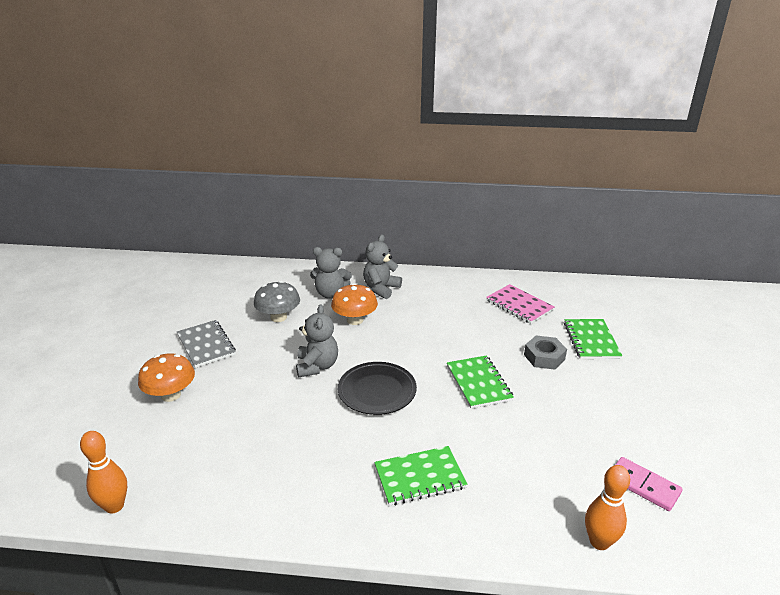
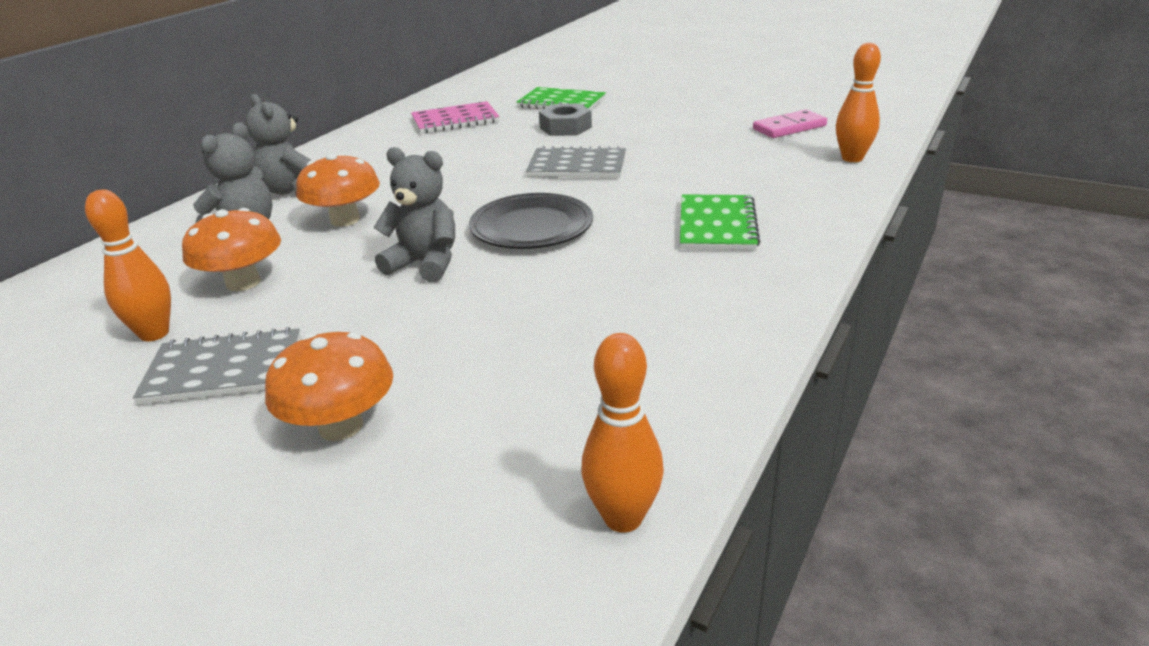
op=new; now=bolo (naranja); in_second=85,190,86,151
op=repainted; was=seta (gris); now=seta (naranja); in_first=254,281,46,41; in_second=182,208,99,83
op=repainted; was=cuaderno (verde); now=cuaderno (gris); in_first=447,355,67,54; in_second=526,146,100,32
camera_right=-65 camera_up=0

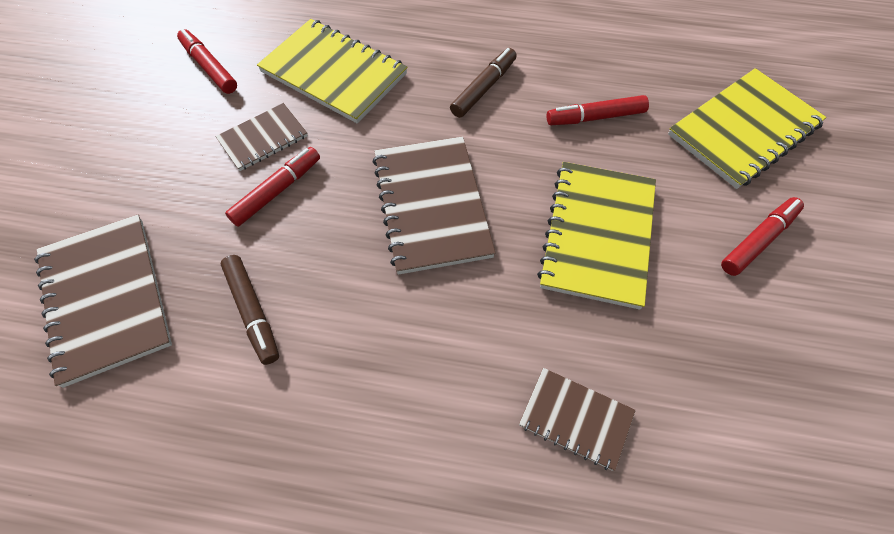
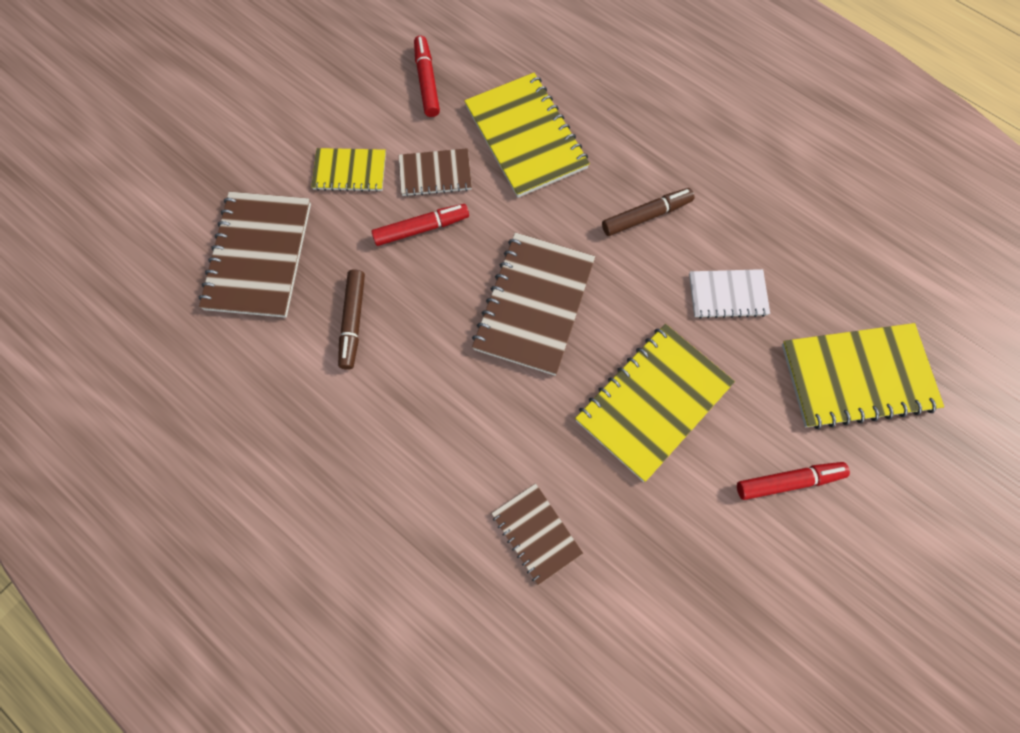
op=new; now=cuaderno (amarillo); in_second=311,148,75,44
op=swapped; was=rotulador (rojo); now=cuaderno (blanco); in_first=547,95,102,30; in_second=689,269,81,50
camera_right=30 camera_up=10

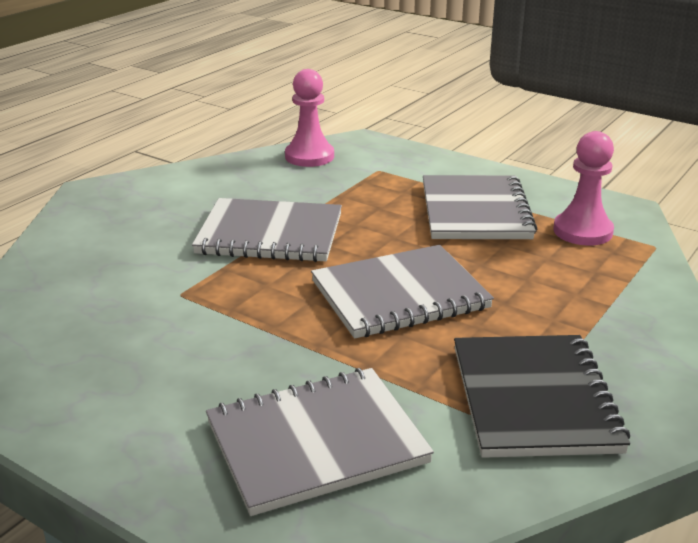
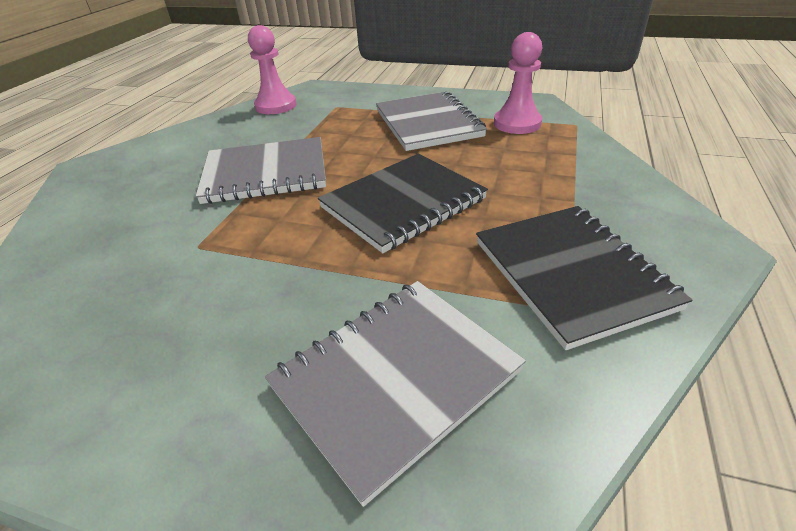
op=repainted; was=cuaderno (gris); now=cuaderno (negro); in_first=311,245,183,94; in_second=318,154,170,99
camera_right=-15 camera_up=10

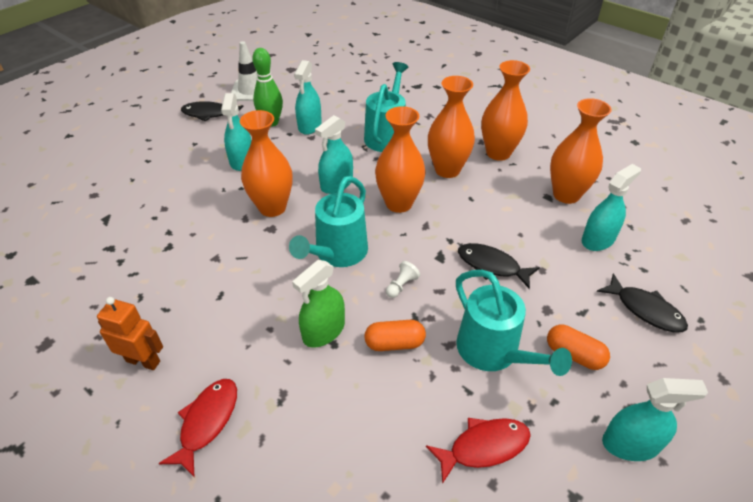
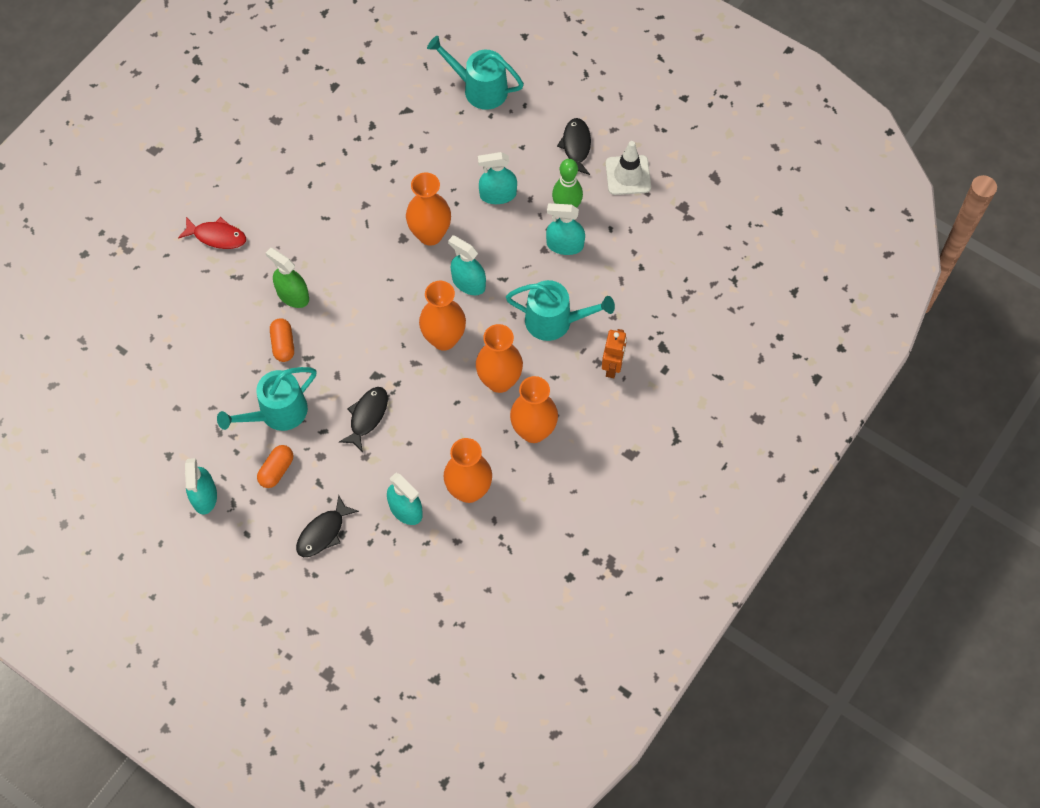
op=shifted; was=regadera (turquesa); in_first=289,176,79,91; in_second=427,36,97,74
op=shifted; was=robot (naranja); in_first=97,297,66,73; in_second=602,329,25,49
op=gone; was=peón (blanco); in_first=386,261,34,37
op=gone; was=pez (rojo); in_first=426,418,105,66
camera_right=85 camera_up=20

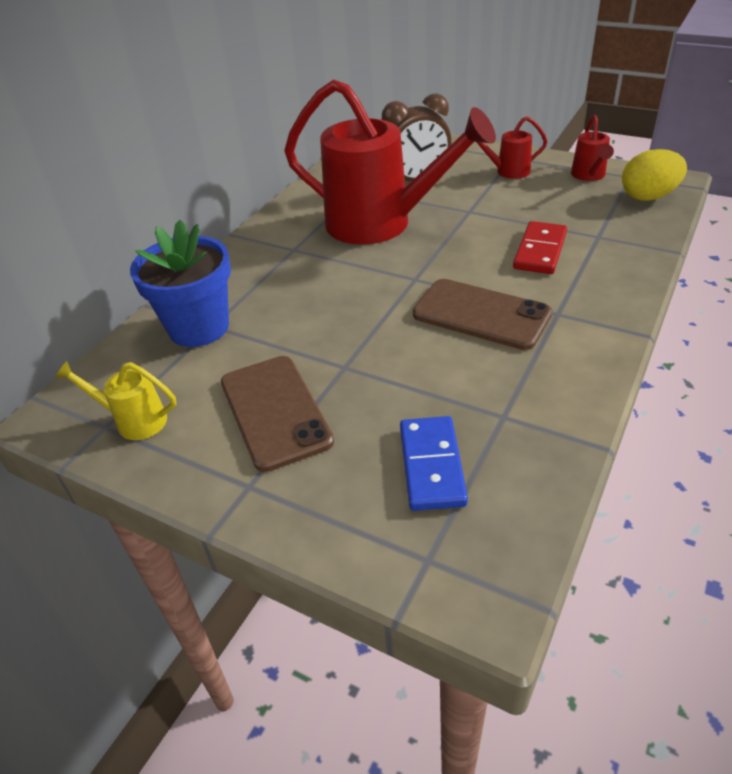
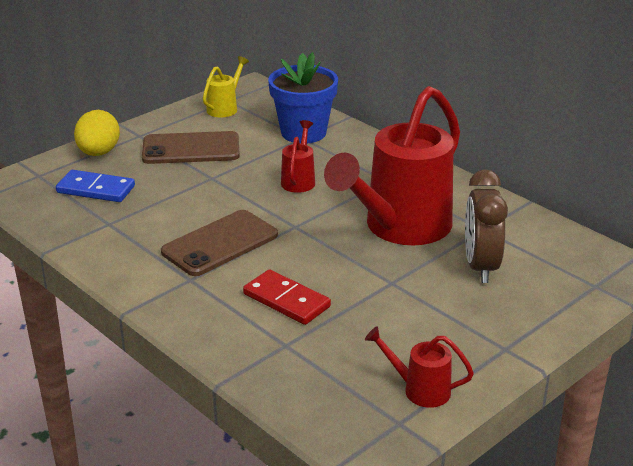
op=shifted; was=huevo (amarillo); in_first=622,149,65,52; in_second=74,110,46,46
op=shifted; was=regadera (rojo); in_first=476,116,72,63; in_second=281,120,34,73
camera_right=105 camera_up=-10

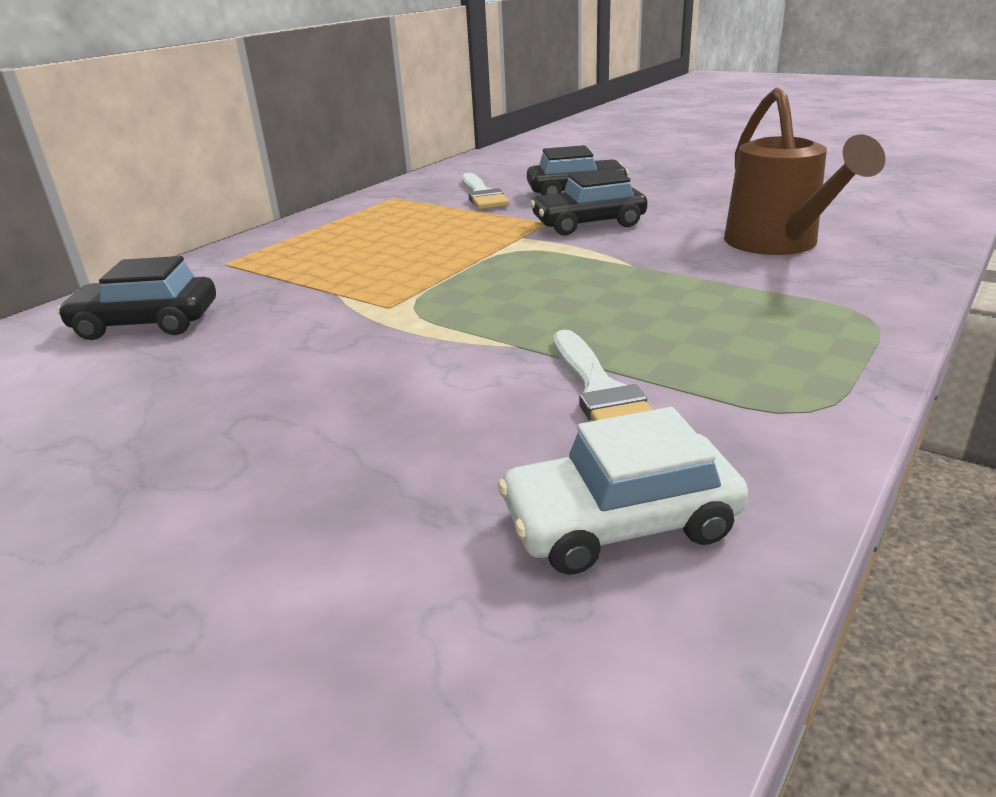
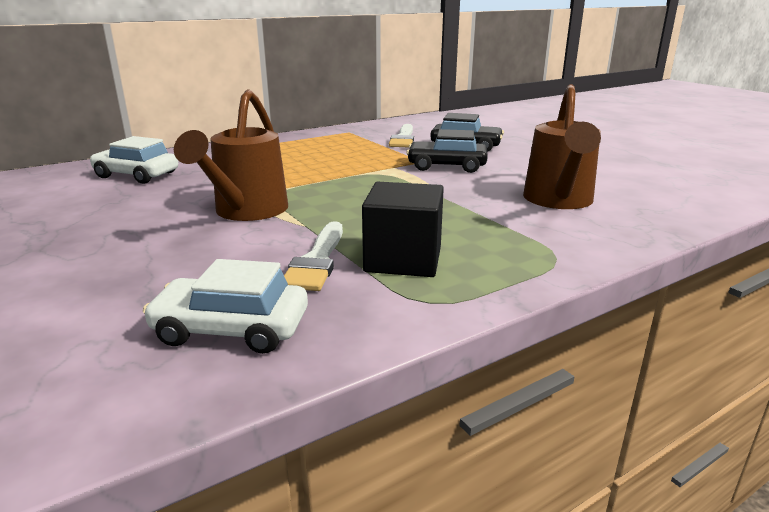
op=repainted; was=coche (negro); now=coche (blanco); in_first=57,256,159,84; in_second=90,136,88,48
op=new; now=regadera (marrón); in_second=174,89,114,132
op=new; now=cubo (negro); in_second=362,182,82,95
camera_right=20 camera_up=-5

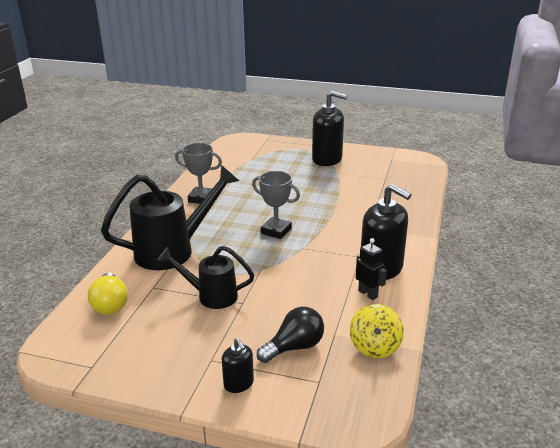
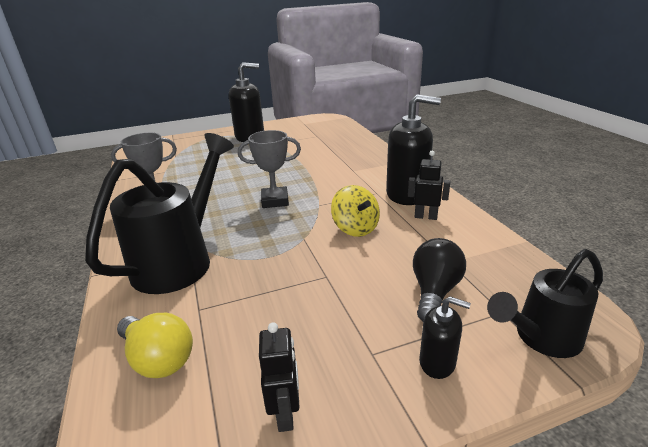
op=new; now=robot (negro); in_second=259,322,41,110
op=shifted; was=peonza (amarillo); in_first=350,304,54,54; in_second=331,185,49,52
op=shifted; was=regadera (negro); in_first=158,246,96,63; in_second=487,249,116,109
camera_right=-35 camera_up=0

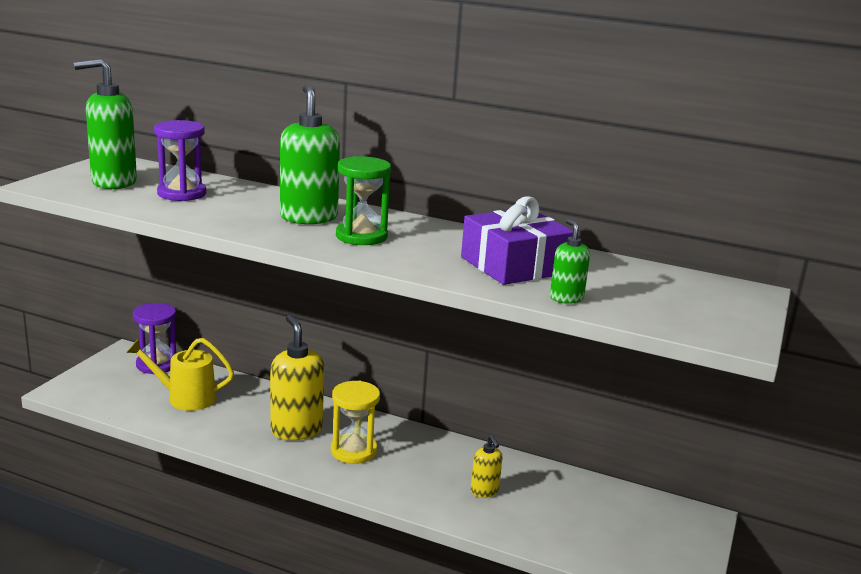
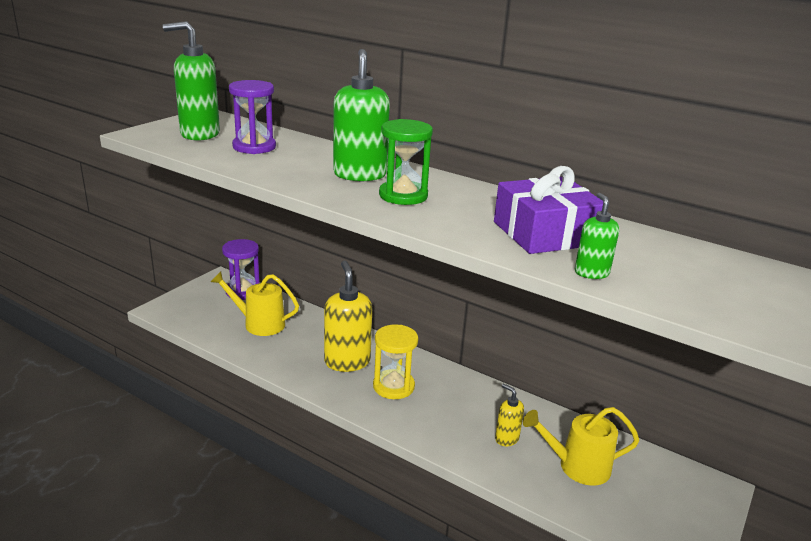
op=rotated; was=dispensador de jabón (amarillo); in_first=471,435,31,63; in_second=495,383,29,63; clockwise=150
op=new; now=regadera (amarillo); in_second=523,407,116,79
camera_right=10 camera_up=5

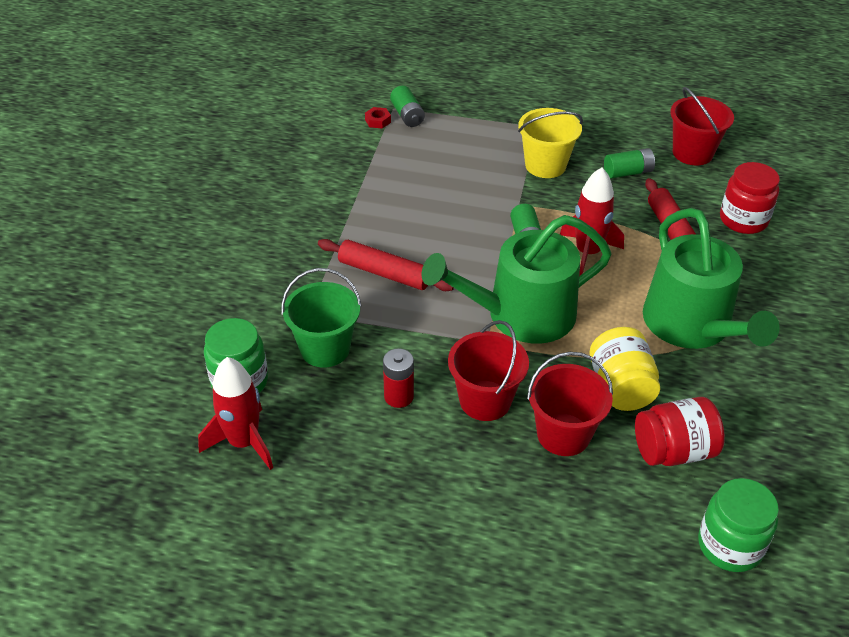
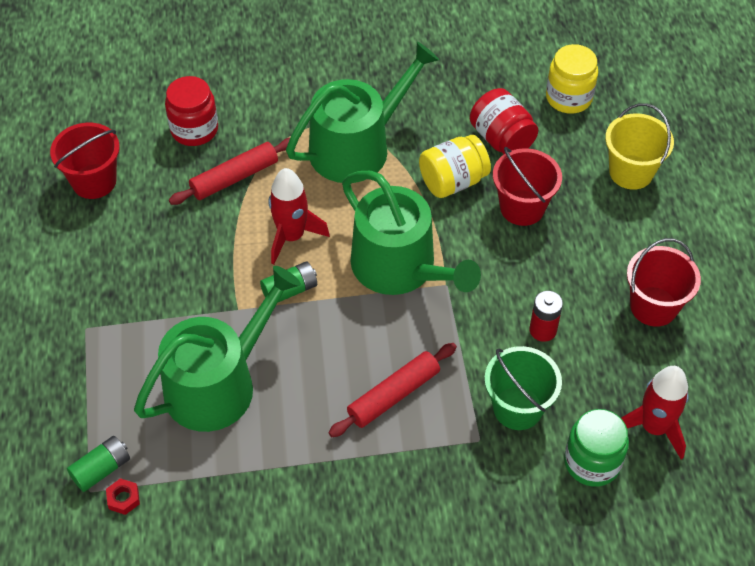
op=new; now=regadera (verde); in_second=134,266,167,166
op=rotated; was=rodillo (rojo); in_first=318,239,136,52; in_second=329,343,128,94; clockwise=45
op=repainted; was=tarro (verde); now=tarro (amarillo); in_first=698,478,81,94; in_second=546,44,52,70
op=shifted; was=balde (amarillo); in_first=518,108,65,70; in_second=605,103,69,87
op=shifted; was=balde (rojo); in_first=448,320,81,101; in_second=627,238,74,89
op=gone; was=pila (verde); in_first=604,148,51,31
camera_right=-110 camera_up=10

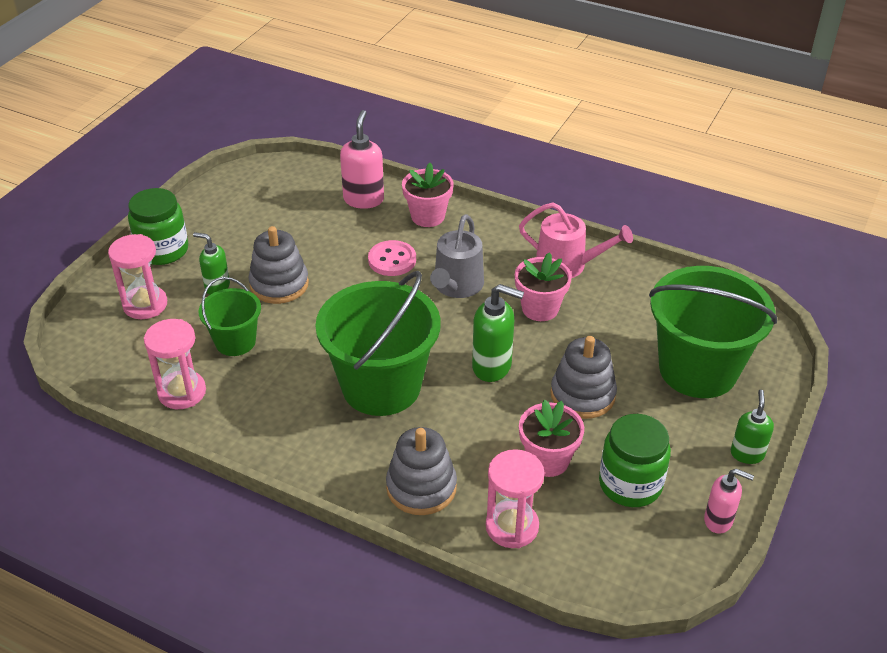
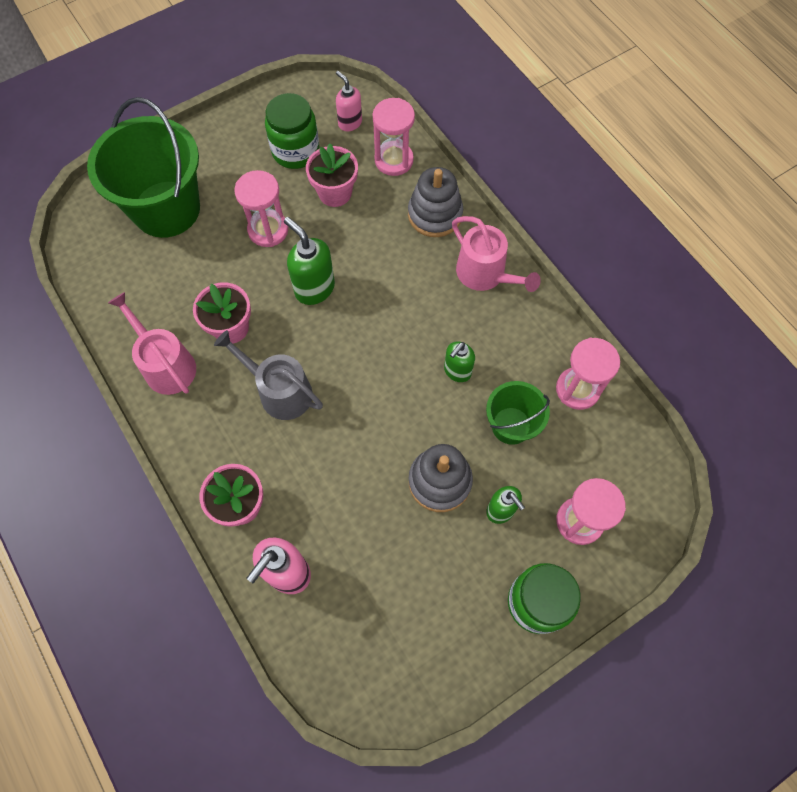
op=rotated; was=regadera (gris); in_first=430,214,54,84; in_second=214,330,109,90; clockwise=-105
op=swapped; was=juguete apilable (gris); now=reloj de arena (rosa); in_first=550,336,67,83; in_second=234,170,54,77
op=shifted; was=dispensador de jabón (rosa); in_first=704,469,50,65; in_second=336,71,26,60
op=shifted; was=dispensador de jabón (verde); in_first=731,390,43,74; in_second=444,342,31,40
op=new; now=regadera (rosa); in_second=452,216,89,76
op=gone; was=balde (verde); in_first=315,271,126,145
op=gone; was=botón (rosa); in_first=368,240,48,36
camera_right=-150 camera_up=25

